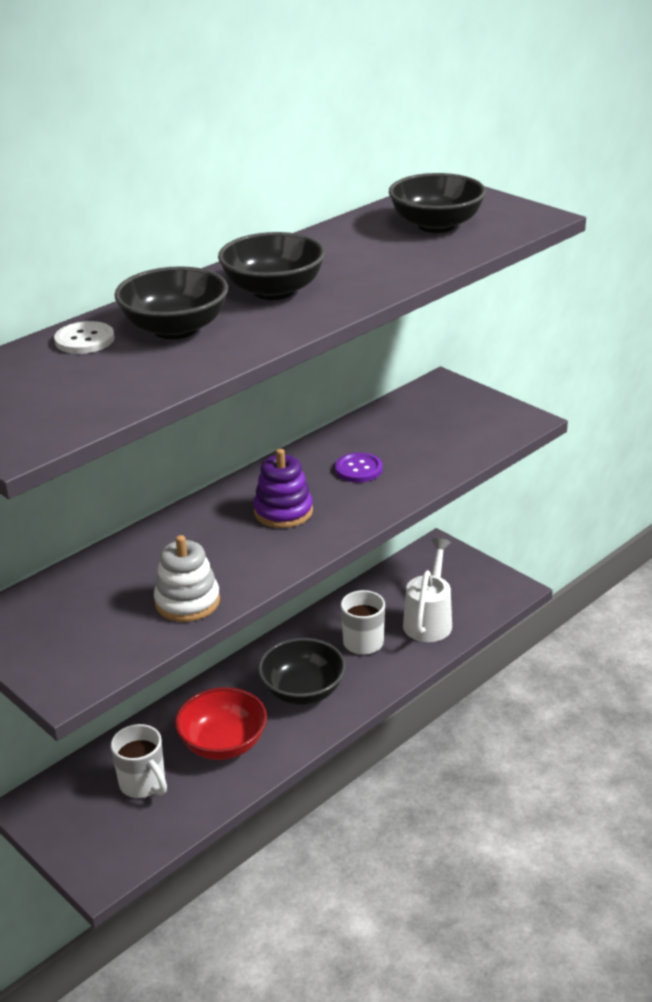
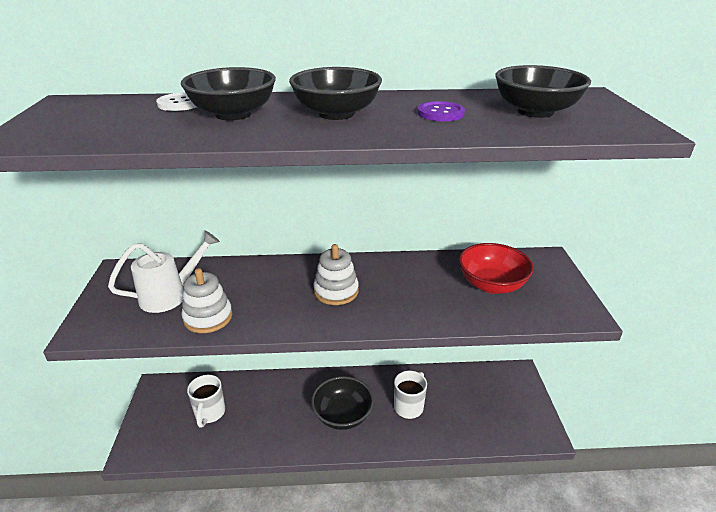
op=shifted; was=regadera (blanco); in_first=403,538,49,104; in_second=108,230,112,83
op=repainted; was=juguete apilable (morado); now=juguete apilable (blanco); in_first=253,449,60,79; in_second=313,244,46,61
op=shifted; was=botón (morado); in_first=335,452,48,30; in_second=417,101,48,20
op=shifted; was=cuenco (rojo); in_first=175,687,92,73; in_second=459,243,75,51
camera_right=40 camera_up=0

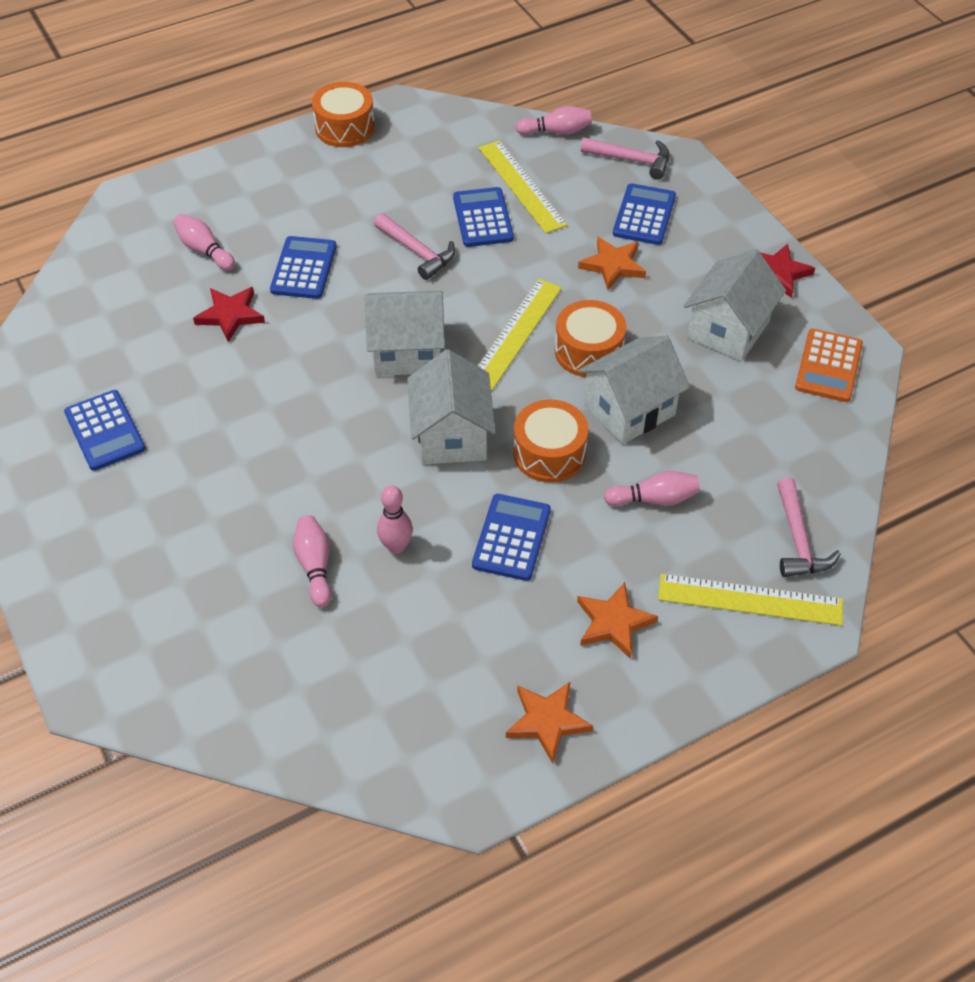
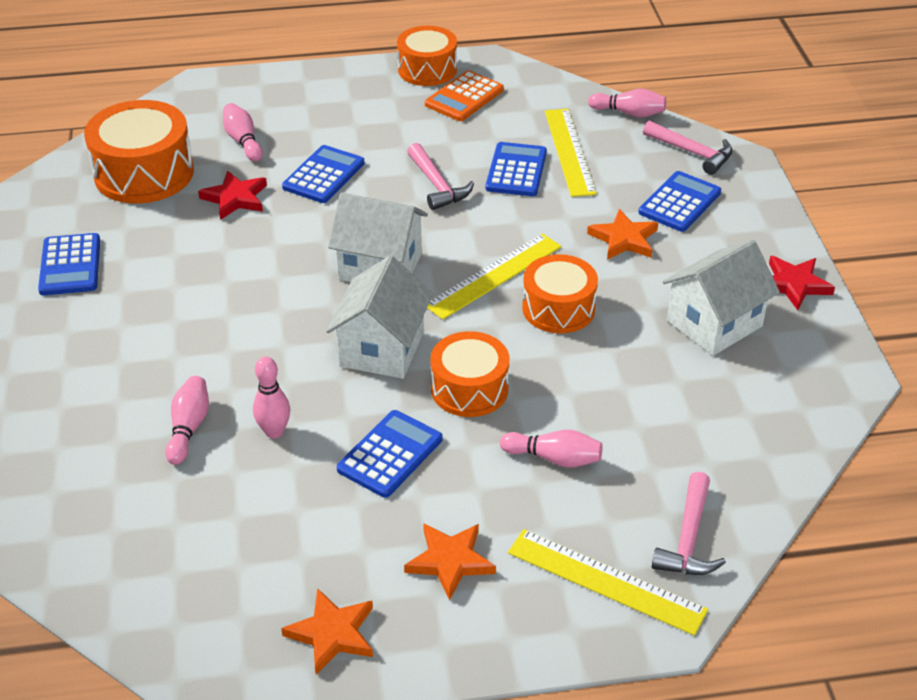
op=new; now=tambor (naranja); in_second=84,100,110,103
op=shifted; was=calculadora (naranja); in_first=795,329,68,73; in_second=425,70,79,51
op=gone; was=casa (blanco); in_first=578,336,112,108
camera_right=20 camera_up=-10

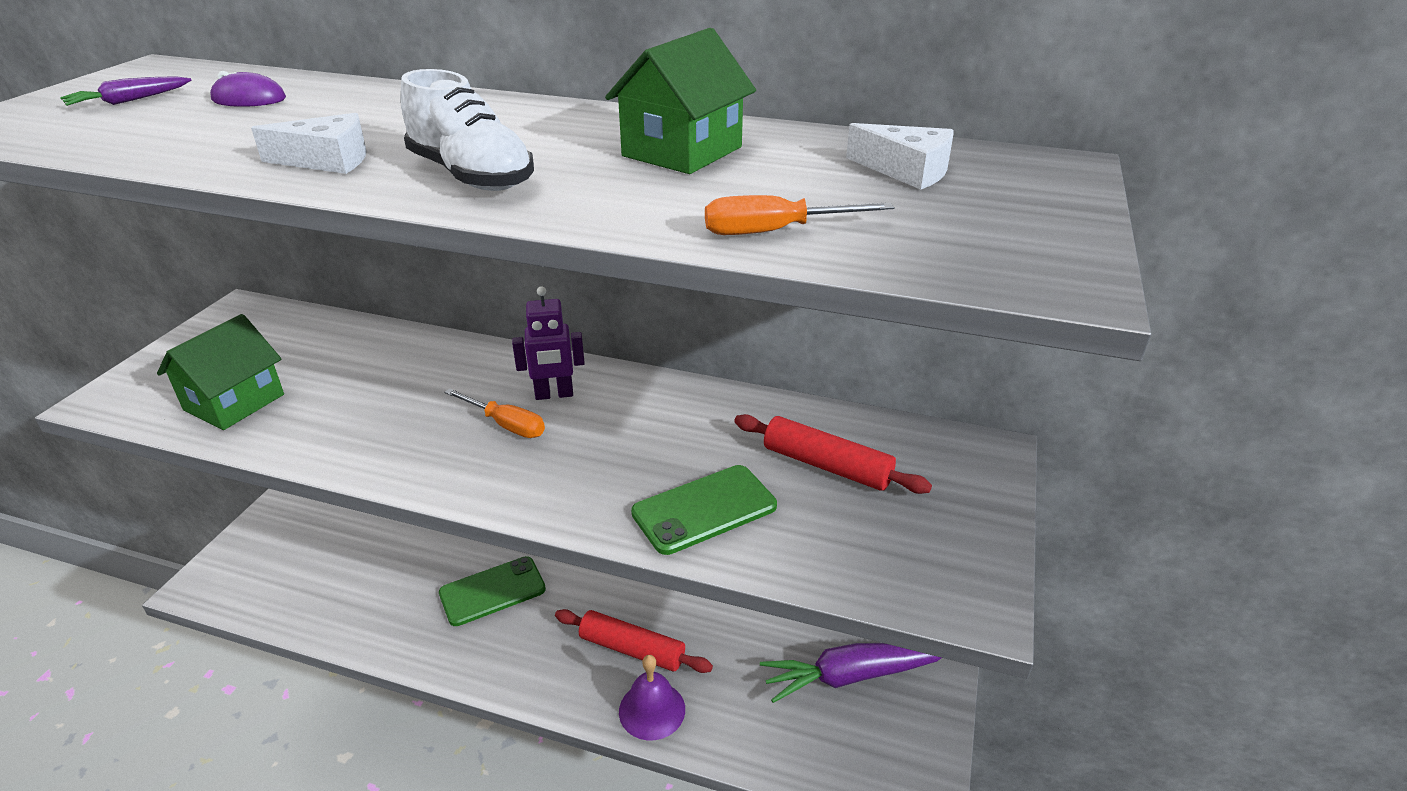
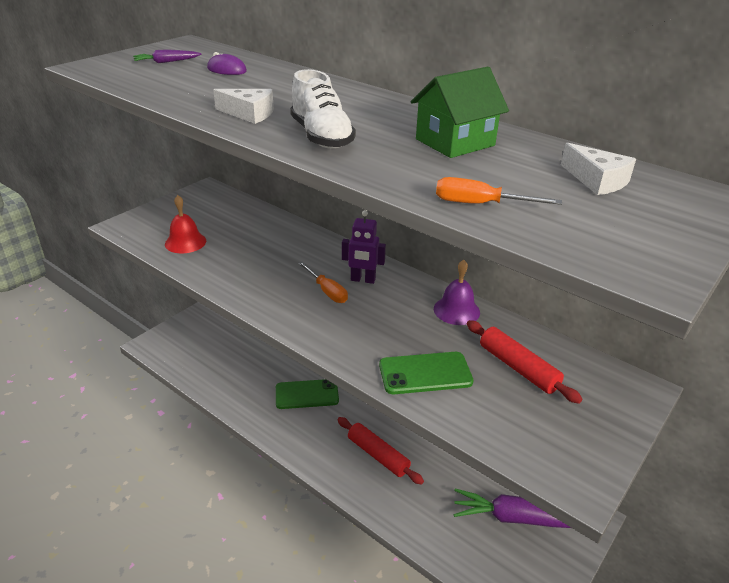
op=swapped; was=casa (verde); now=campana (rojo); in_first=157,314,127,116; in_second=165,195,41,58
op=shifted; was=campana (morado); in_first=619,655,66,86; in_second=434,260,46,65
camera_right=20 camera_up=0

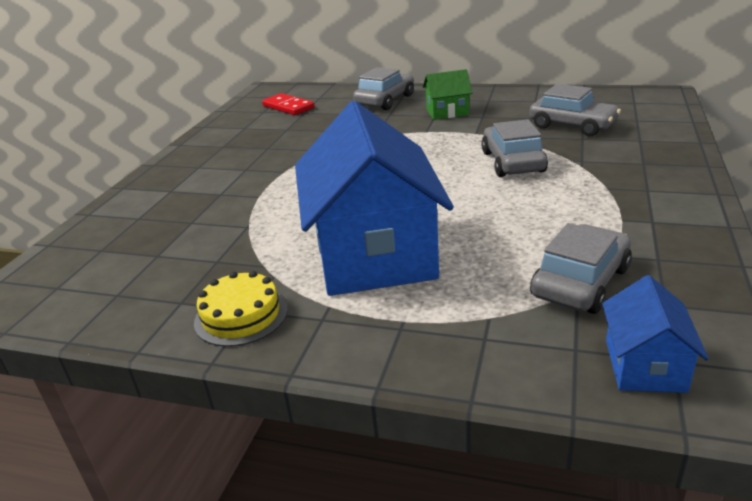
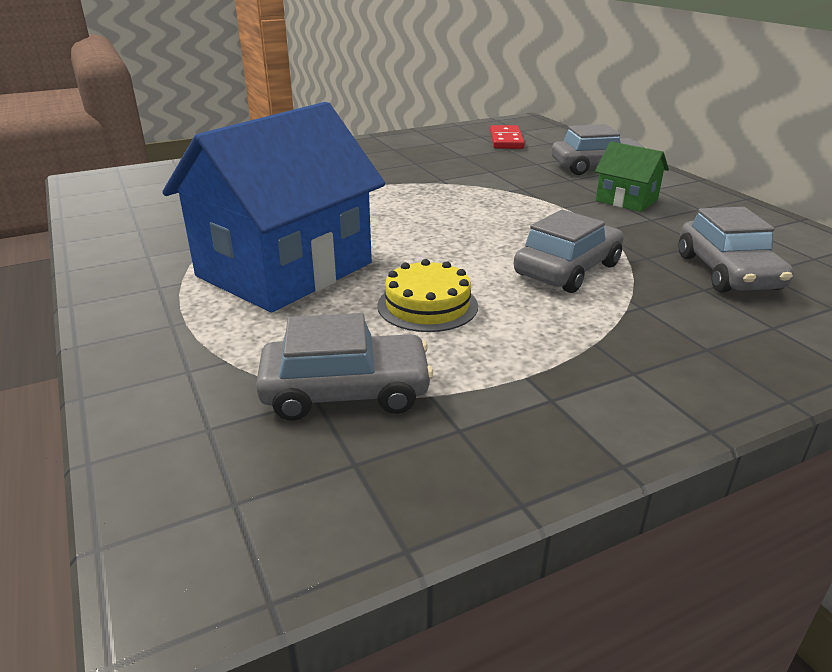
op=shifted; was=tarta (amarillo); in_first=194,271,94,76; in_second=377,259,101,73
op=gone; was=casa (azul); in_first=602,275,107,118
camera_right=45 camera_up=0

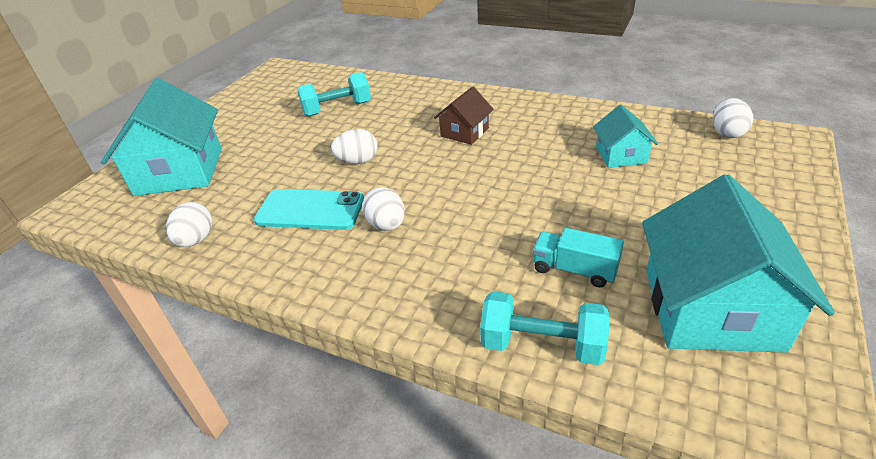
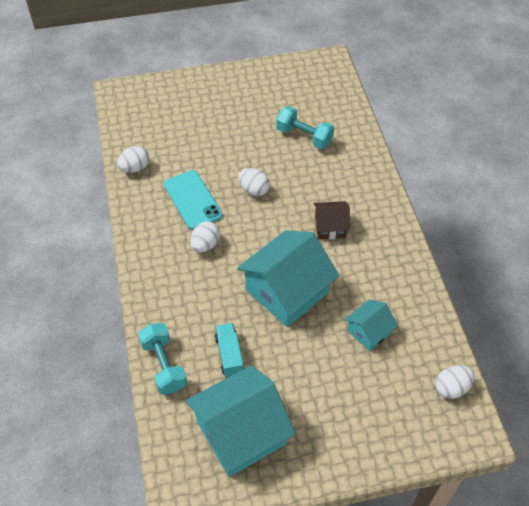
op=shifted; was=casa (turquesa); in_first=101,78,121,118; in_second=237,230,102,97
camera_right=50 camera_up=15

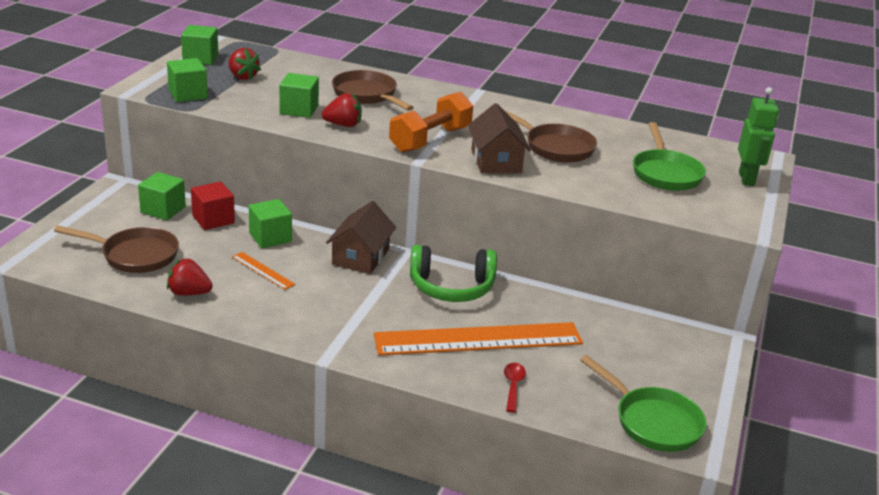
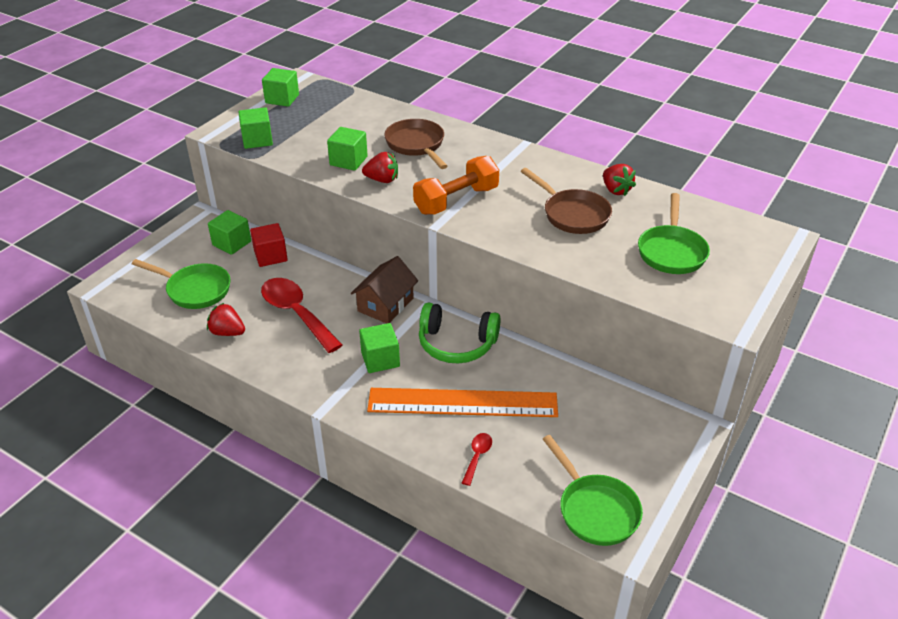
op=repainted; was=sartén (marrón); now=sartén (verde); in_first=54,226,125,47; in_second=132,259,98,50
op=swapped; was=regla (naranja); now=cuchara (rojo); in_first=232,252,63,38; in_second=261,278,81,75
op=shifted; was=cubo (verde); in_first=249,199,43,49; in_second=359,323,41,50
op=shifted; was=fresa (rojo); in_first=228,48,33,32; in_second=603,164,33,32
op=gone; was=casa (marrón); in_first=468,103,63,70
op=gone; was=robot (verde); in_first=738,87,41,99
camera_right=15 camera_up=10

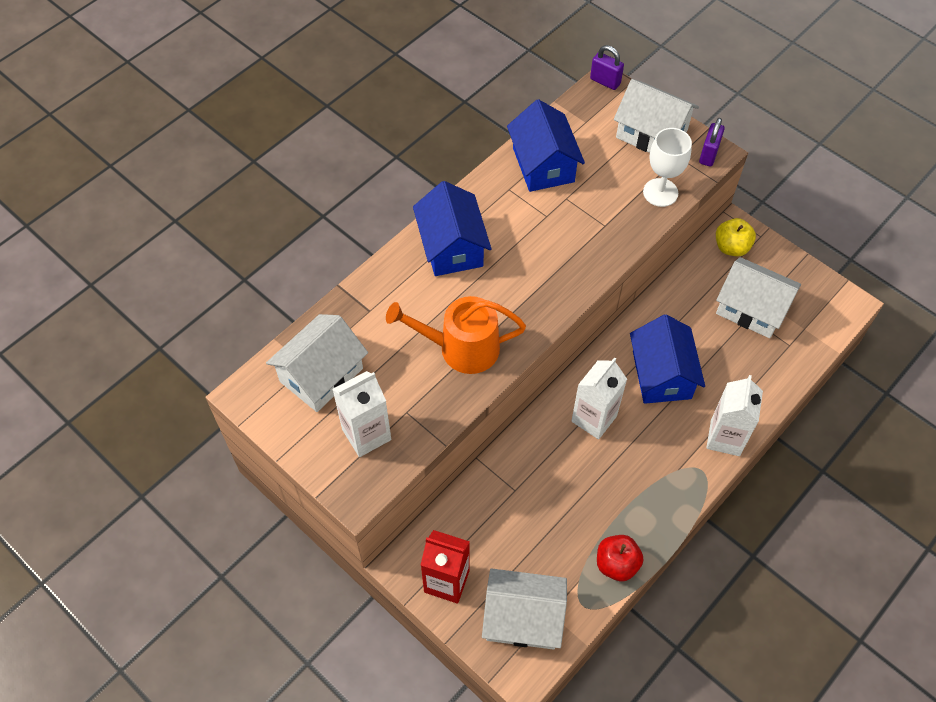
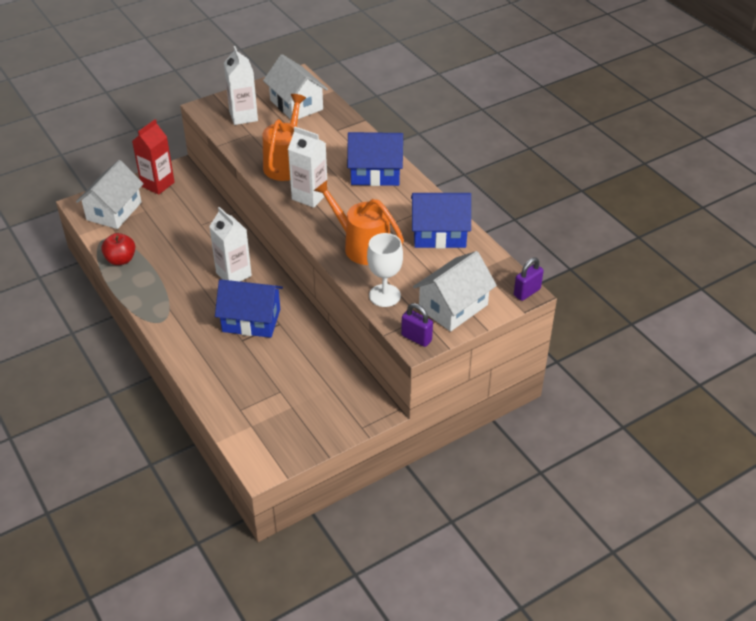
op=shifted; was=cartón de leche (blanco); in_first=706,375,57,81; in_second=288,127,40,81
op=new; now=regadera (naranja); in_second=314,180,90,85
op=gone; was=manzana (amarillo); in_first=716,218,40,38
op=gone; was=casa (blanco); in_first=716,257,85,81
camera_right=105 camera_up=-15

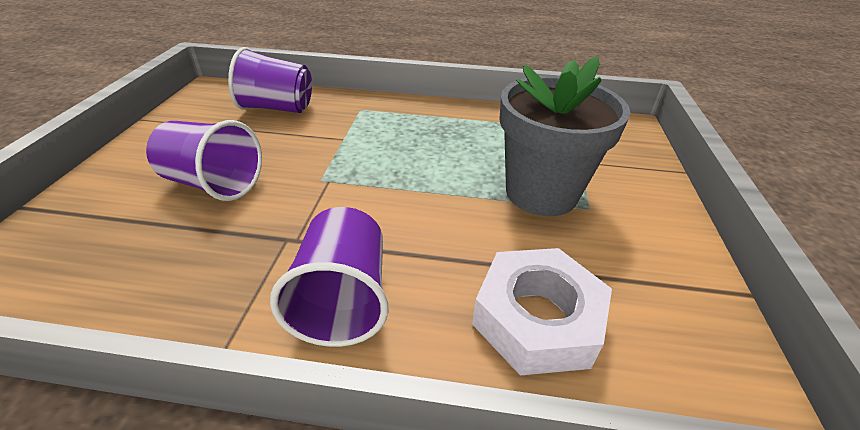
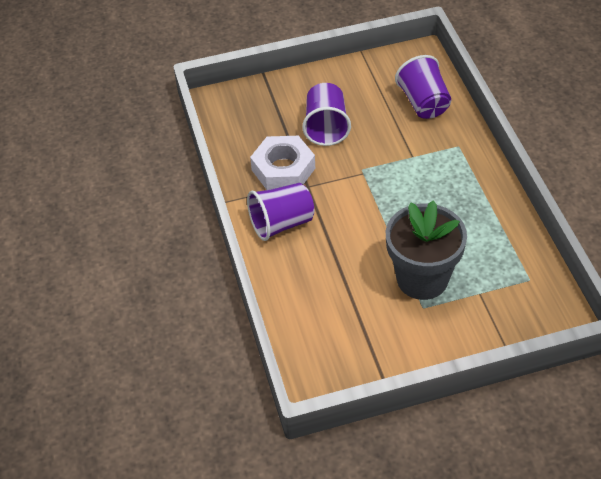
op=shifted; was=tuerca (blanco); in_first=472,248,140,127; in_second=250,136,65,54
camera_right=70 camera_up=10

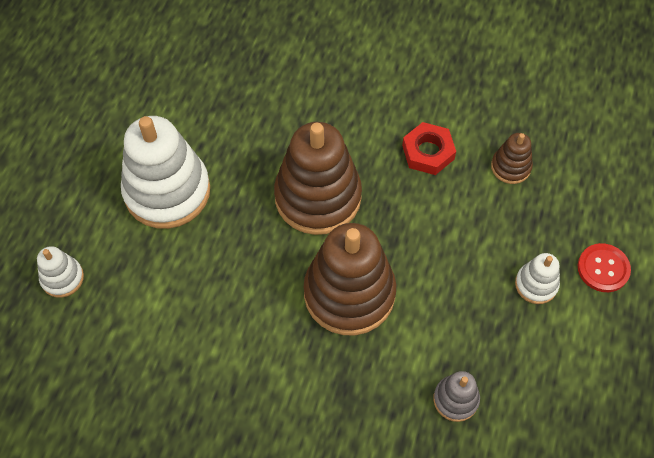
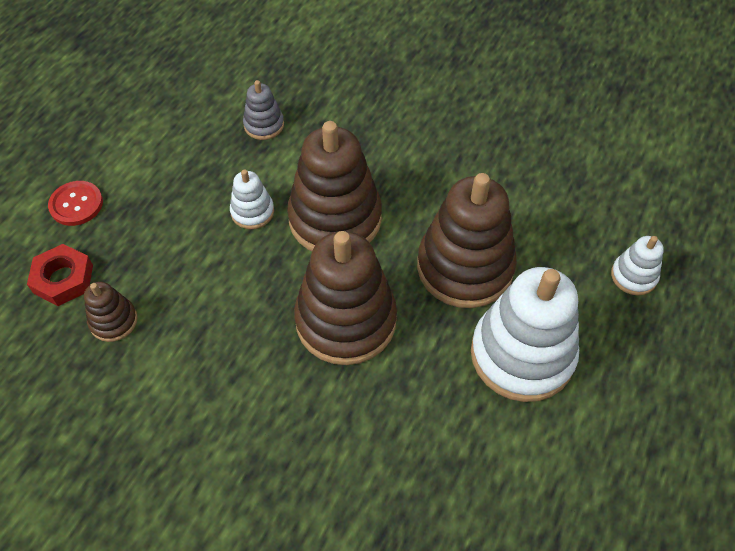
op=shifted; was=tuerca (rojo); in_first=402,122,54,53; in_second=27,244,66,62
op=shifted; was=juguete apilable (blanco); in_first=515,253,45,51; in_second=230,169,44,60
op=new; now=juguete apilable (marrón); in_second=417,173,100,135
camera_right=-170 camera_up=-5

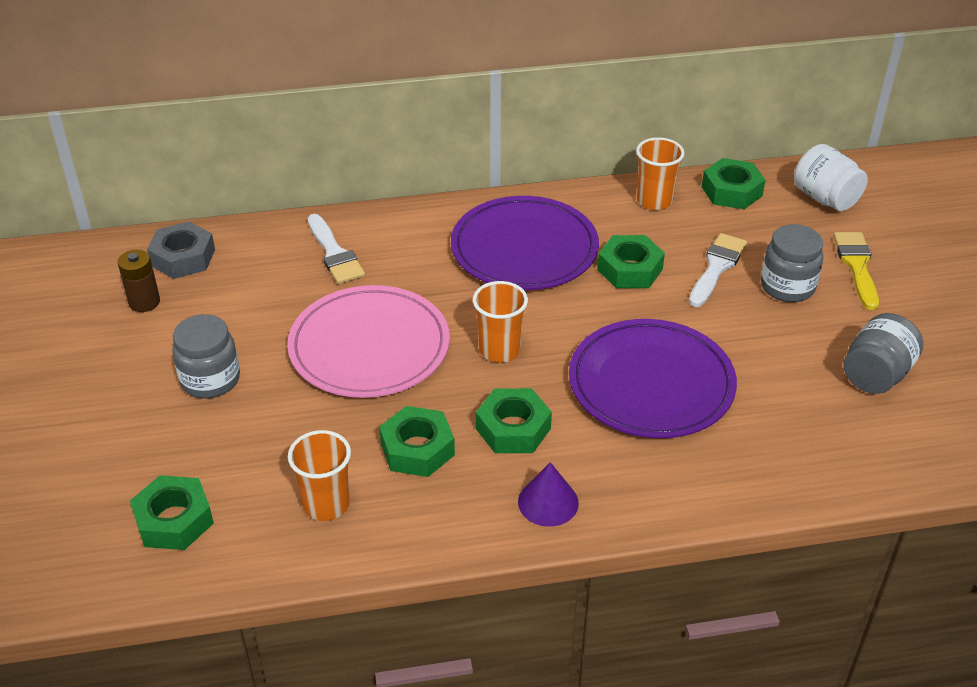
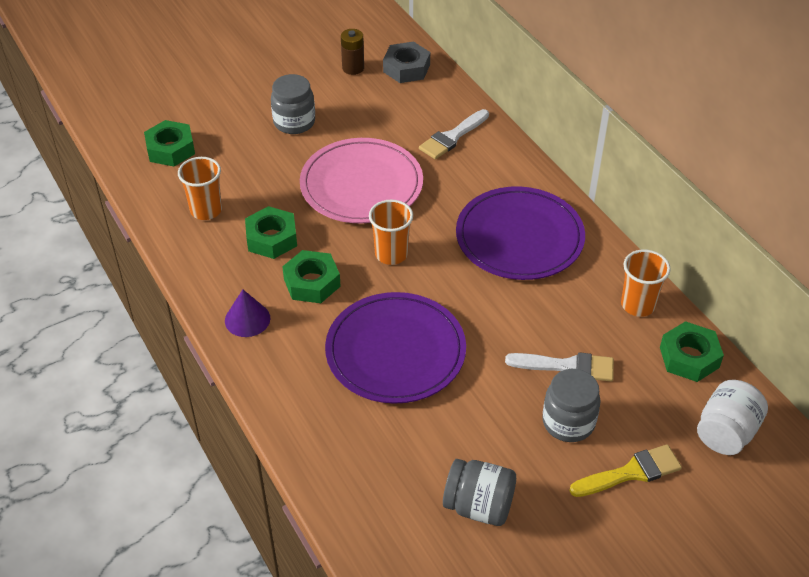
op=gone; was=tuerca (verde); in_first=597,235,68,53
camera_right=70 camera_up=5

